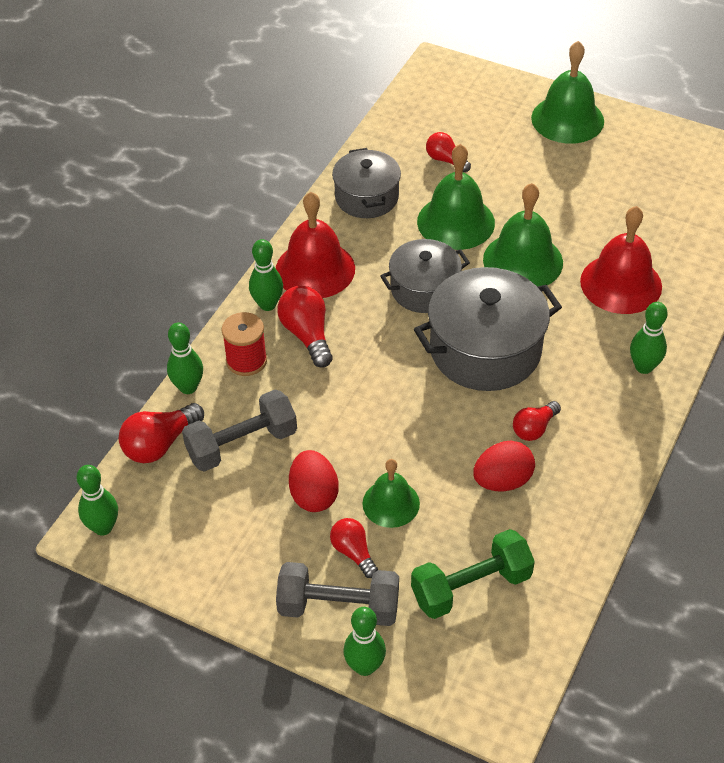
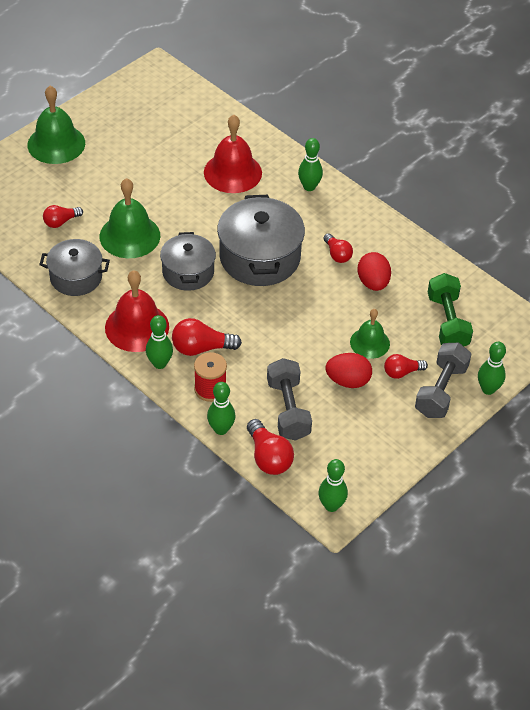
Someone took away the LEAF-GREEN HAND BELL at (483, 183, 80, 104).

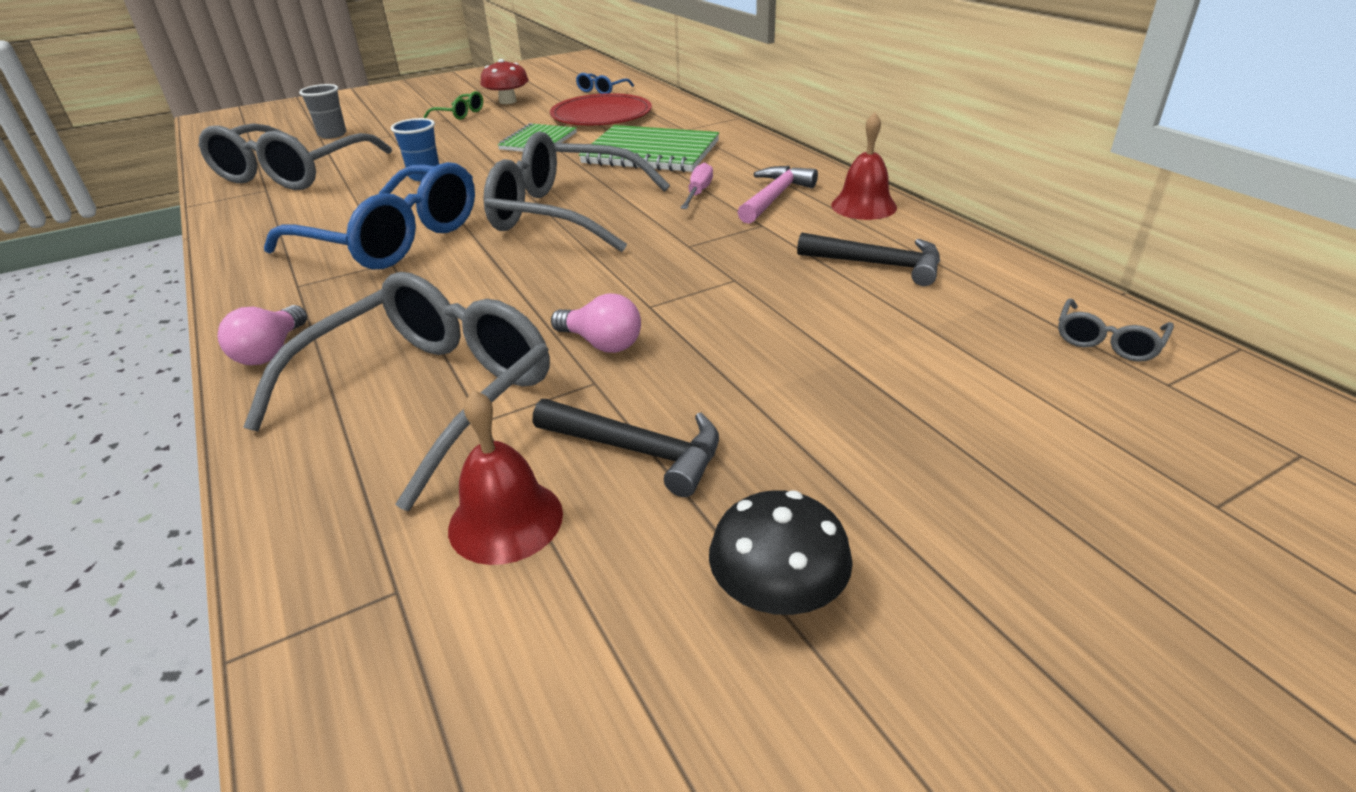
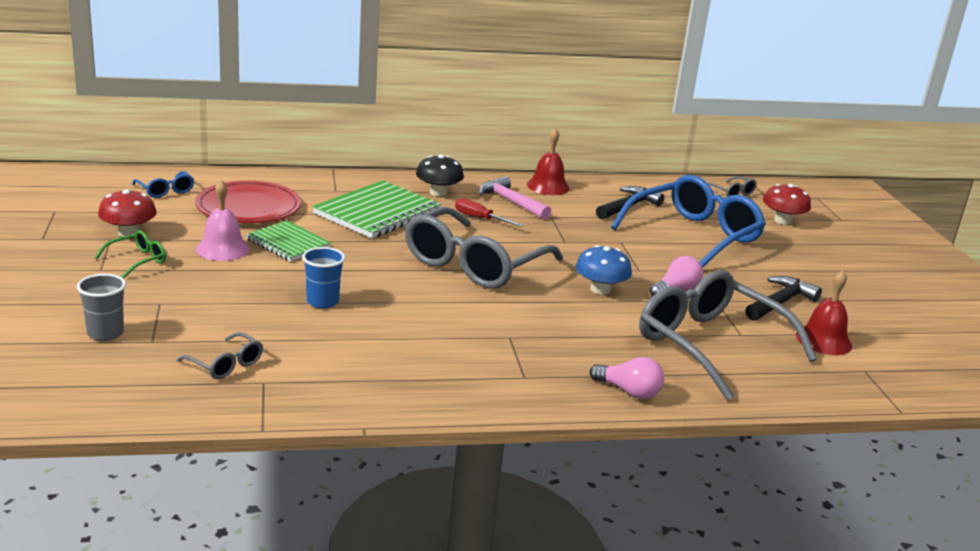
Someone scaled the GREY EYEGLASSES at (199, 124, 193, 66) by 0.42. Someone carried the ROYAL BLUE EYEGLASSES from (264, 162, 211, 107) to (611, 175, 155, 93). Someone repainted the PINK HAND SCREWDRIVER at (681, 162, 32, 47), which became the CRIMSON HAND SCREWDRIVER at (455, 198, 68, 29). Someone carried the JET-BLACK MUSHROOM from (709, 490, 144, 125) to (416, 154, 48, 42). Someone put down the PINK HAND BELL at (196, 180, 54, 81). Someone put down the CRIMSON MUSHROOM at (763, 184, 48, 41). Someone put down the ROYAL BLUE MUSHROOM at (576, 245, 56, 50).

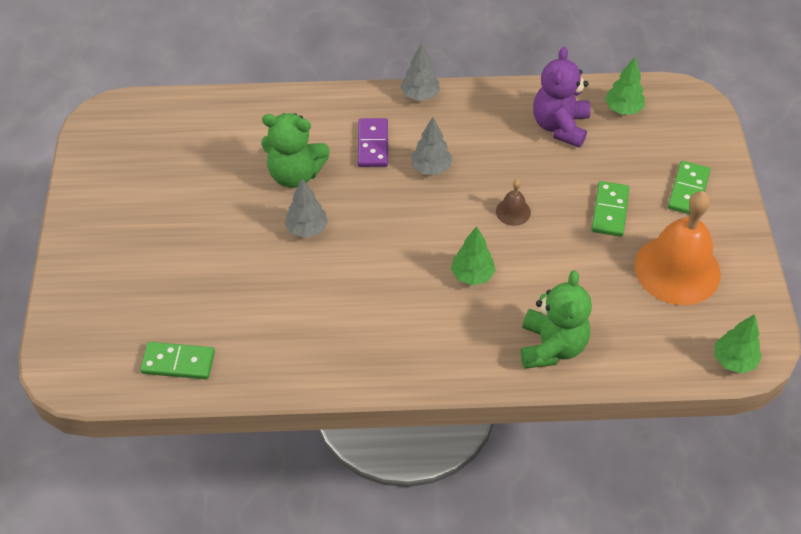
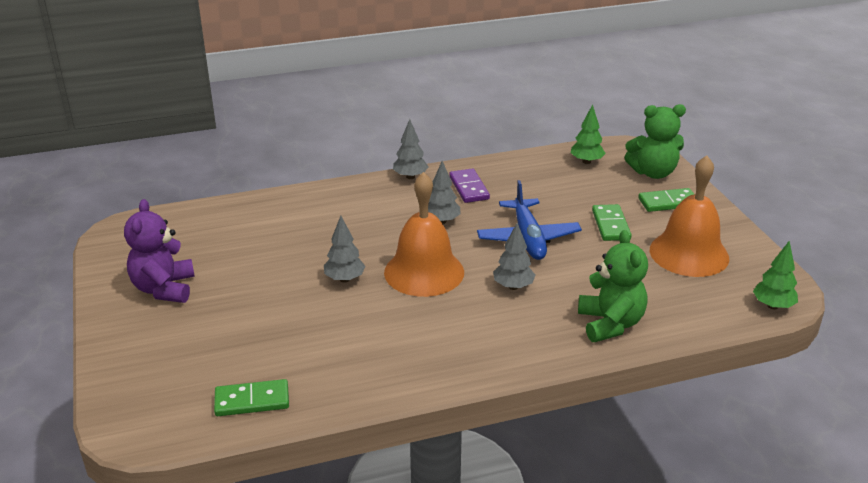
Someone carried the VIOLET TEDDY from (533, 47, 58, 101) to (124, 199, 71, 104). Someone carried the LEAF-GREEN TEDDY from (261, 113, 69, 75) to (624, 104, 62, 75). Someone carried the VIOLET DOMINO from (358, 118, 30, 49) to (449, 168, 41, 35). Someone rotated the LEAF-GREEN DOMINO at (668, 161, 42, 53) by 75 degrees clockwise. Someone swapped the RUSSET HAND BELL at (496, 179, 35, 47) for the ROYAL BLUE AEROPLANE at (477, 180, 105, 80). Someone repainted the LEAF-GREEN TOY TREE at (451, 226, 45, 60), which became the GREY TOY TREE at (493, 223, 42, 67). Someone put down the BRIGHT ORANGE HAND BELL at (384, 172, 80, 125).

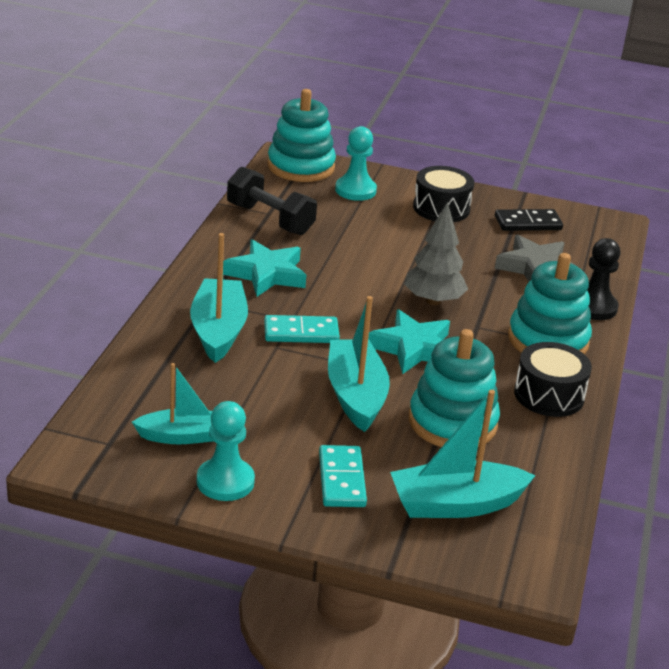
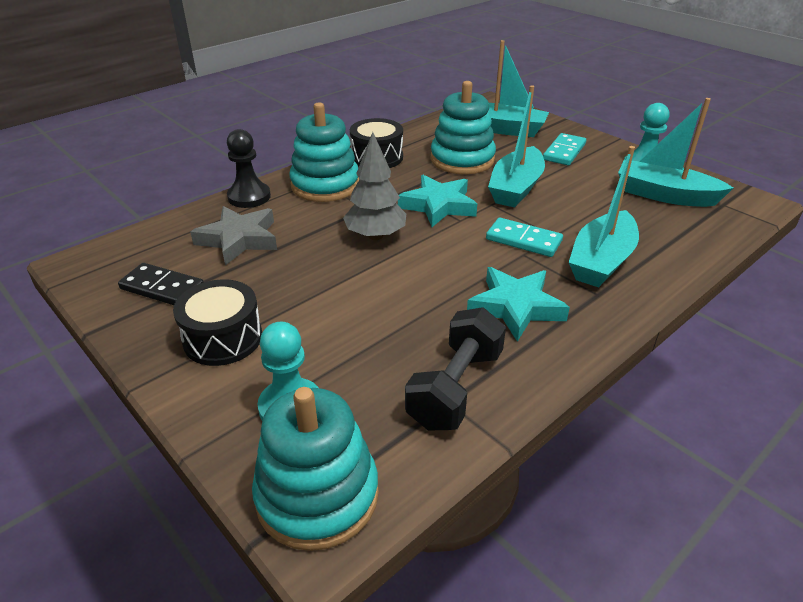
Someone rotated the JET-BLACK FREE WEIGHT at (227, 167, 90, 68) by 45 degrees clockwise. Someone scaled the TEAL TOY BOAT at (132, 363, 81, 81) by 1.51.

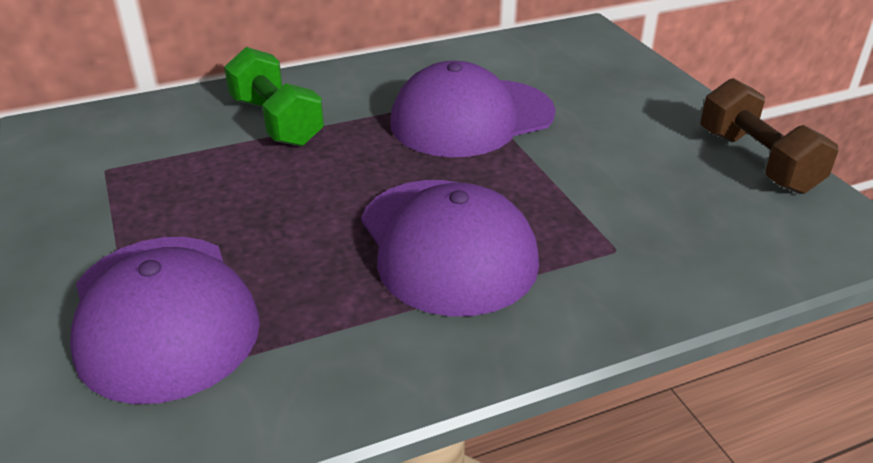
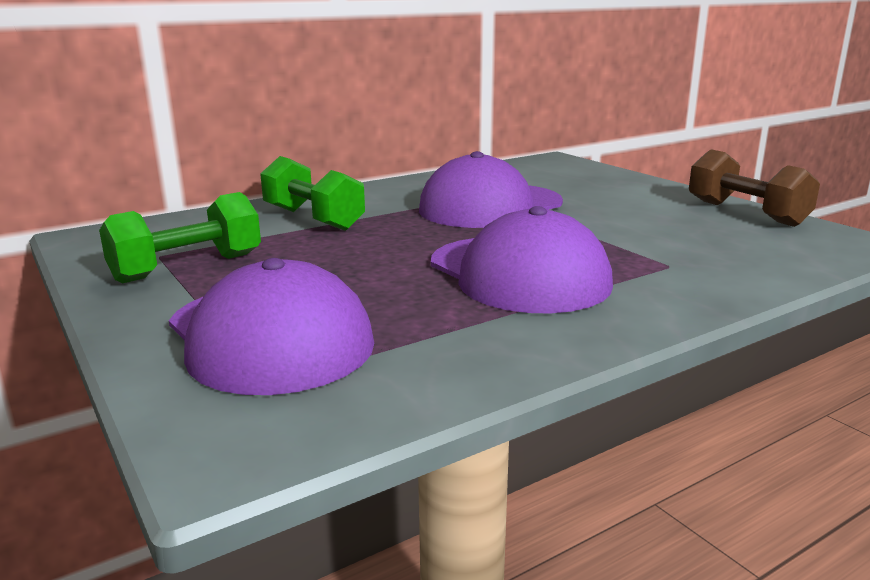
Someone put down the LEAF-GREEN FREE WEIGHT at (99, 192, 162, 91).

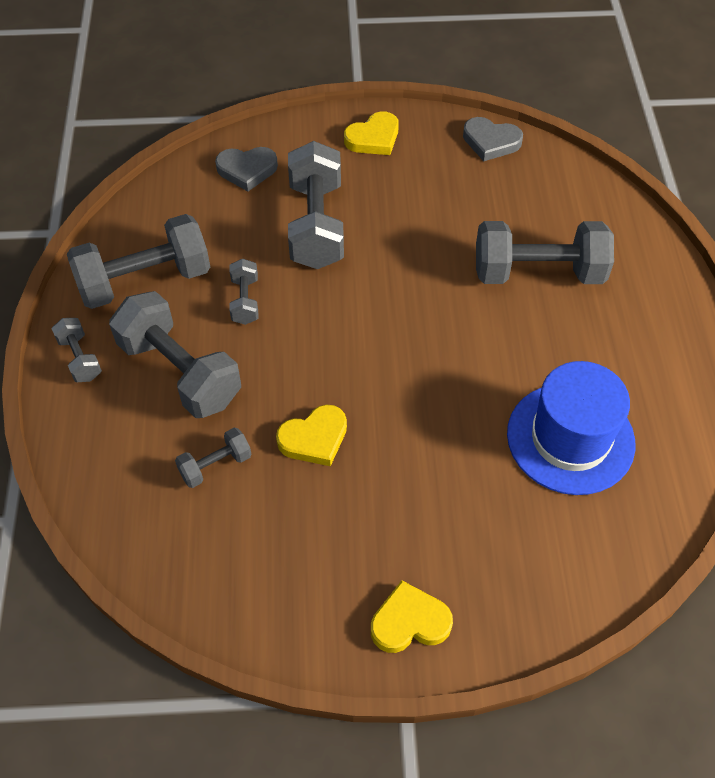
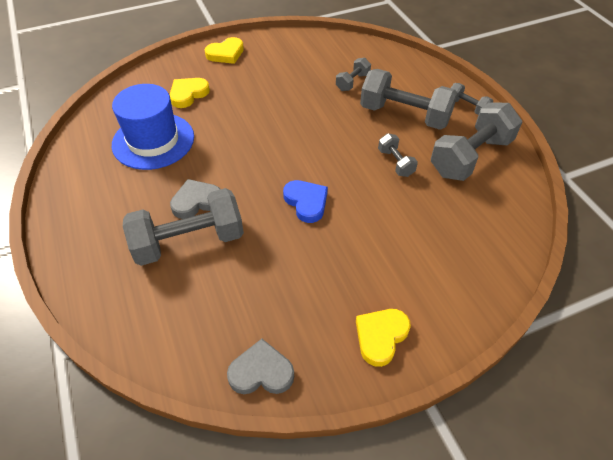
Someone took away the GREY FREE WEIGHT at (288, 141, 56, 128). Someone carried the GREY HEART SHAPE from (215, 147, 63, 44) to (170, 179, 50, 40). Someone carried the YELLOW HEART SHAPE from (276, 405, 71, 61) to (170, 78, 40, 30). Someone put down the ROYAL BLUE HEART SHAPE at (283, 180, 45, 43).

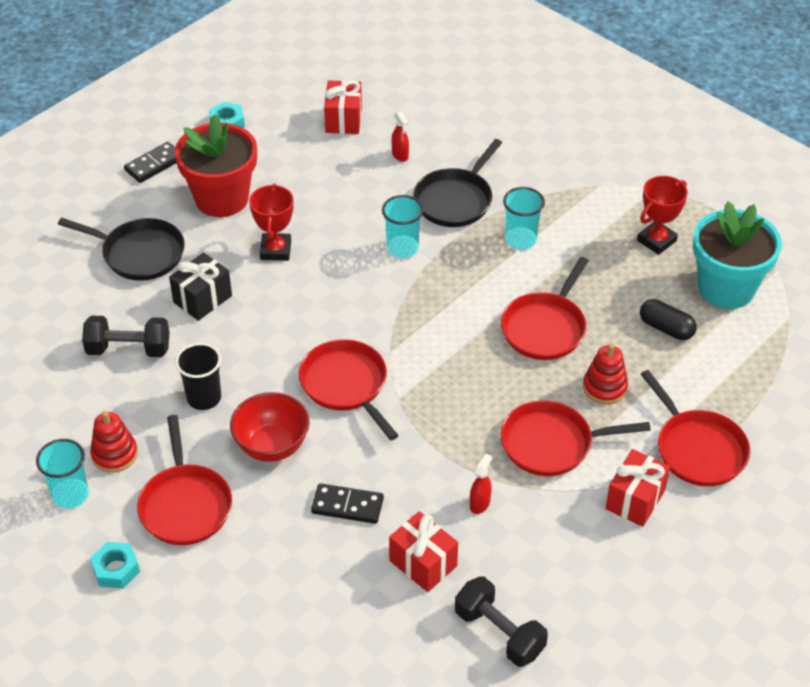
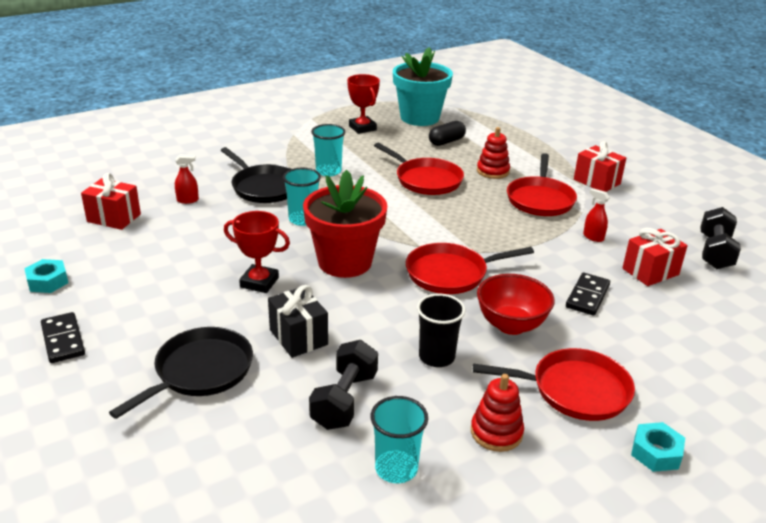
Someone carried the CRIMSON POTTED PLANT from (174, 114, 83, 103) to (303, 170, 84, 108). Someone took away the CRIMSON FRYING PAN at (641, 370, 109, 116). Someone carried the TEAL BEAKER from (36, 439, 53, 70) to (371, 396, 57, 87). Someone rotated the JET-BLACK FREE WEIGHT at (455, 576, 93, 91) by 45 degrees counterclockwise.

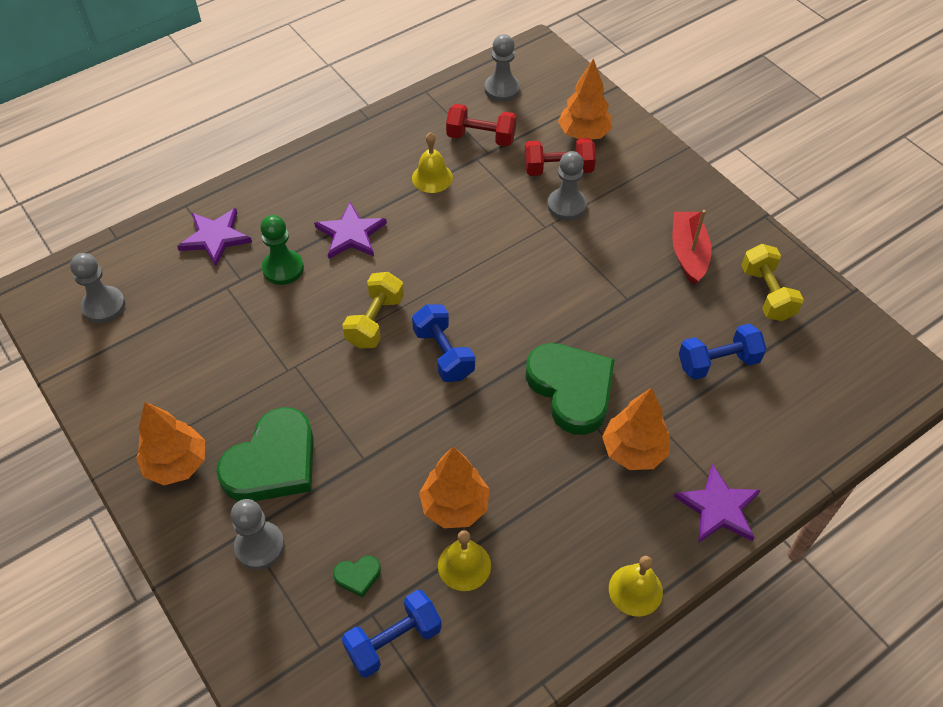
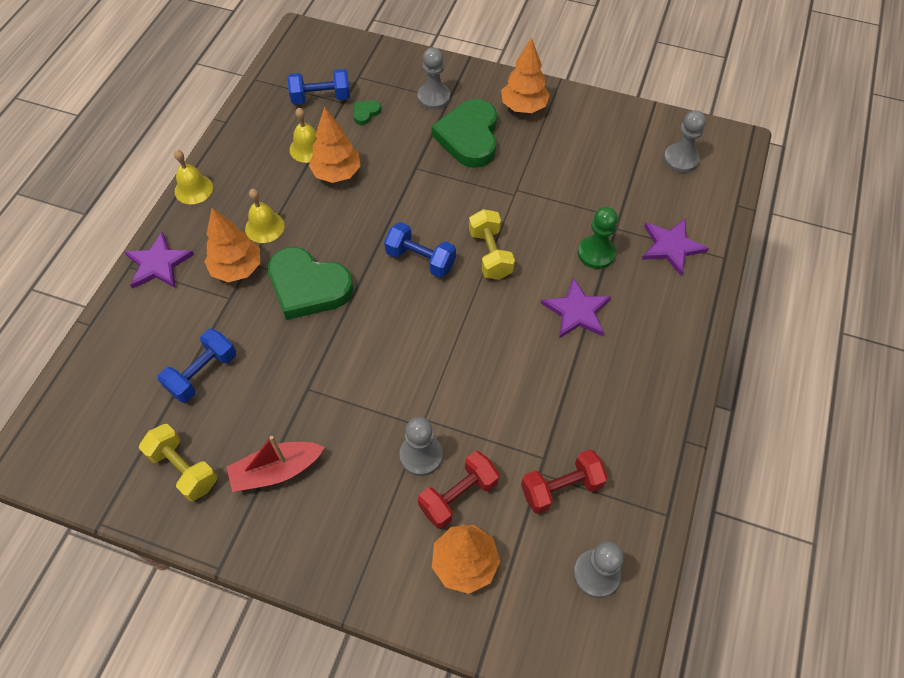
Someone carried the YELLOW HAND BELL from (412, 132, 41, 61) to (245, 189, 40, 54). Someone rotated the CRIMSON TOY BOAT at (672, 210, 40, 75) by 105 degrees clockwise. Someone rotated the ROYAL BLUE FREE WEIGHT at (342, 590, 100, 88) by 60 degrees clockwise.

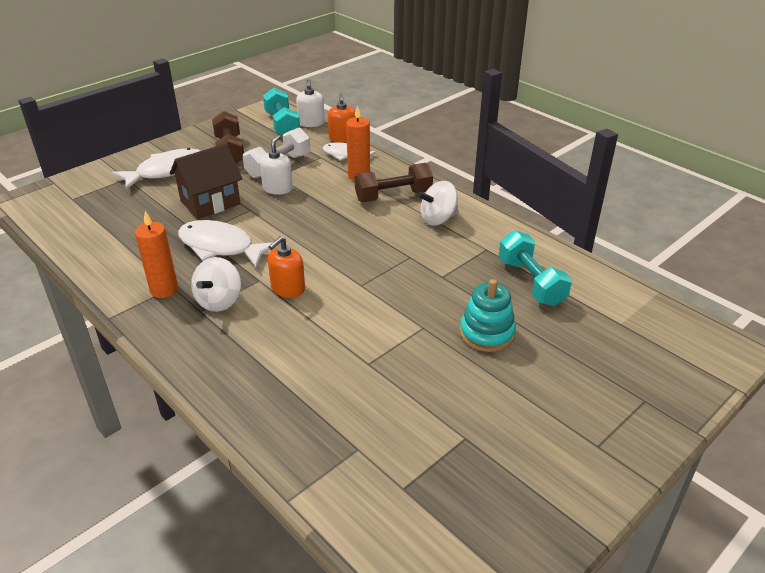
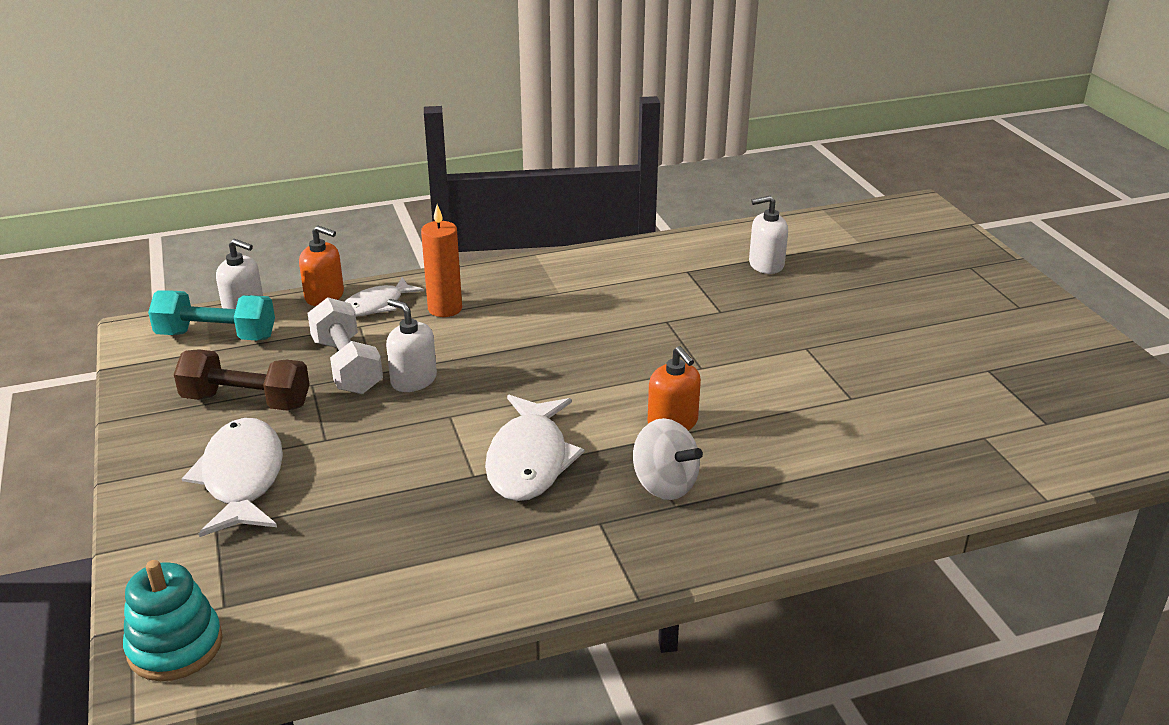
Someone took away the RUSSET HOUSE at (170, 143, 72, 76). Someone took away the RUSSET FREE WEIGHT at (355, 163, 78, 39). Someone took away the PURE WHITE WHIRLIGIG at (417, 181, 42, 44). Someone took away the BRIGHT ORANGE CANDLE at (135, 211, 43, 87). Someone rotated the PURE WHITE TOY FISH at (178, 220, 102, 48) by 45 degrees counterclockwise. Someone swapped the TEAL FREE WEIGHT at (498, 230, 74, 76) for the PURE WHITE SOAP PUMP at (749, 196, 39, 78). Someone carried the TEAL STACKING TOY from (460, 279, 56, 73) to (123, 560, 100, 121).

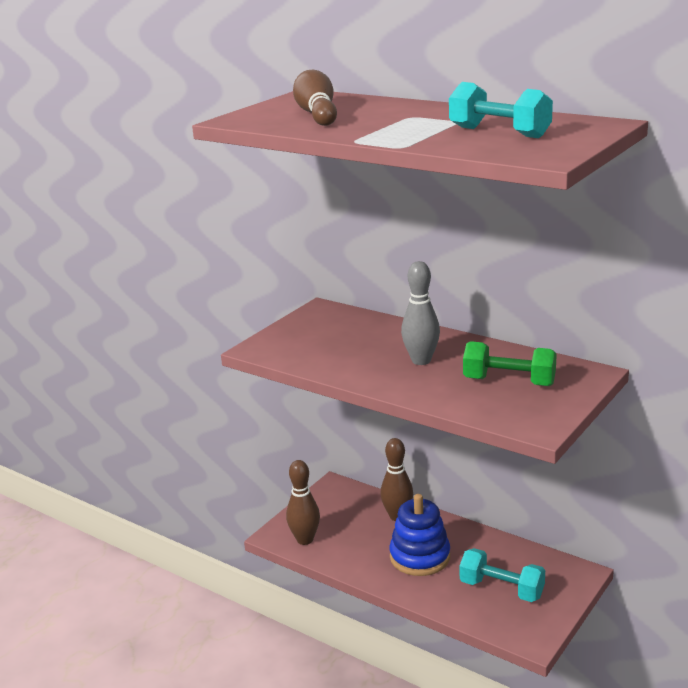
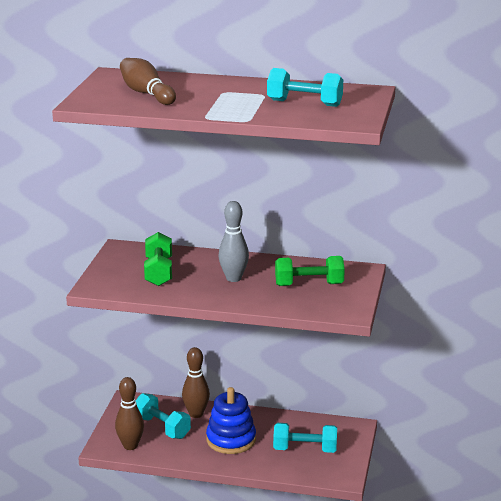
Someone put down the LEAF-GREEN FREE WEIGHT at (144, 232, 28, 54). Someone put down the TEAL FREE WEIGHT at (135, 393, 56, 46).

